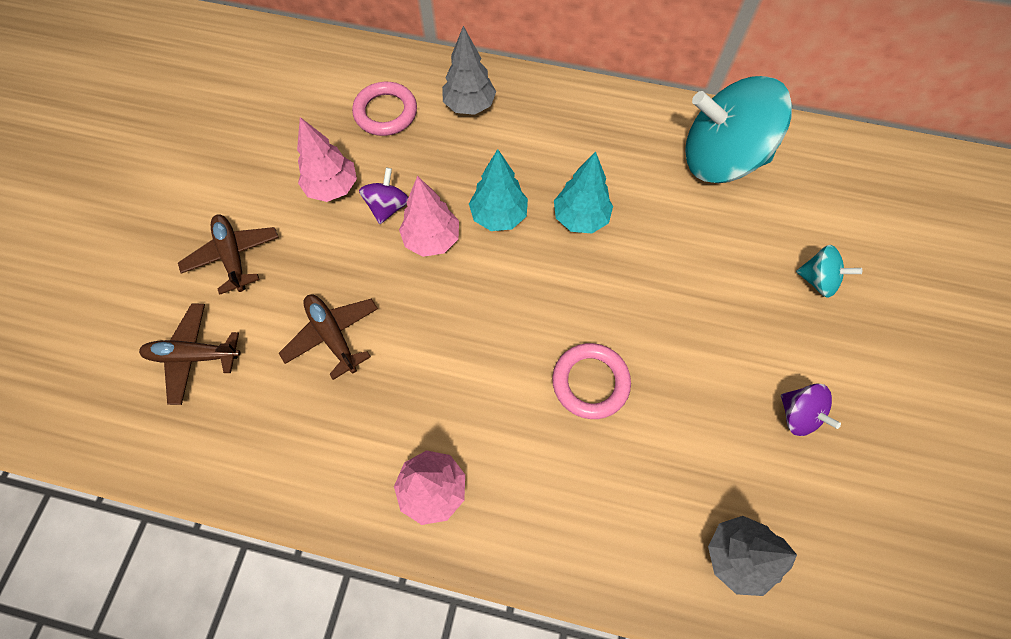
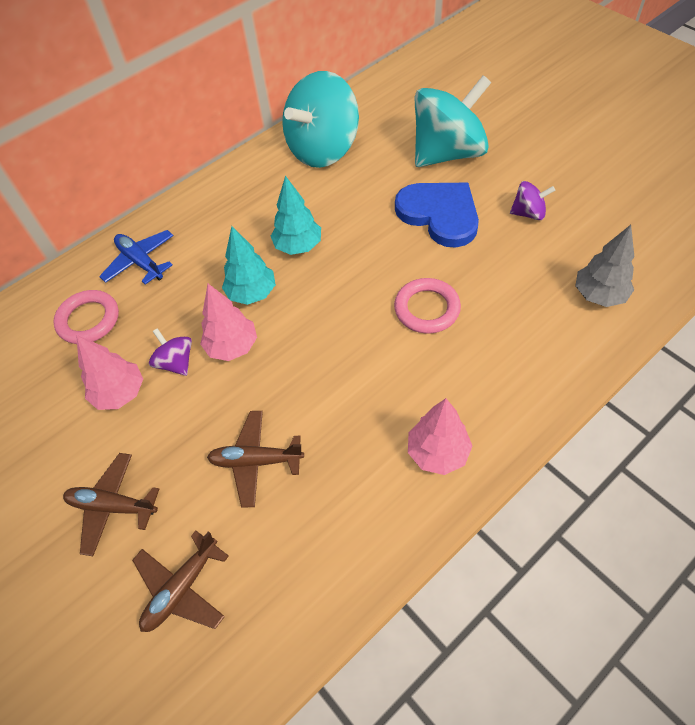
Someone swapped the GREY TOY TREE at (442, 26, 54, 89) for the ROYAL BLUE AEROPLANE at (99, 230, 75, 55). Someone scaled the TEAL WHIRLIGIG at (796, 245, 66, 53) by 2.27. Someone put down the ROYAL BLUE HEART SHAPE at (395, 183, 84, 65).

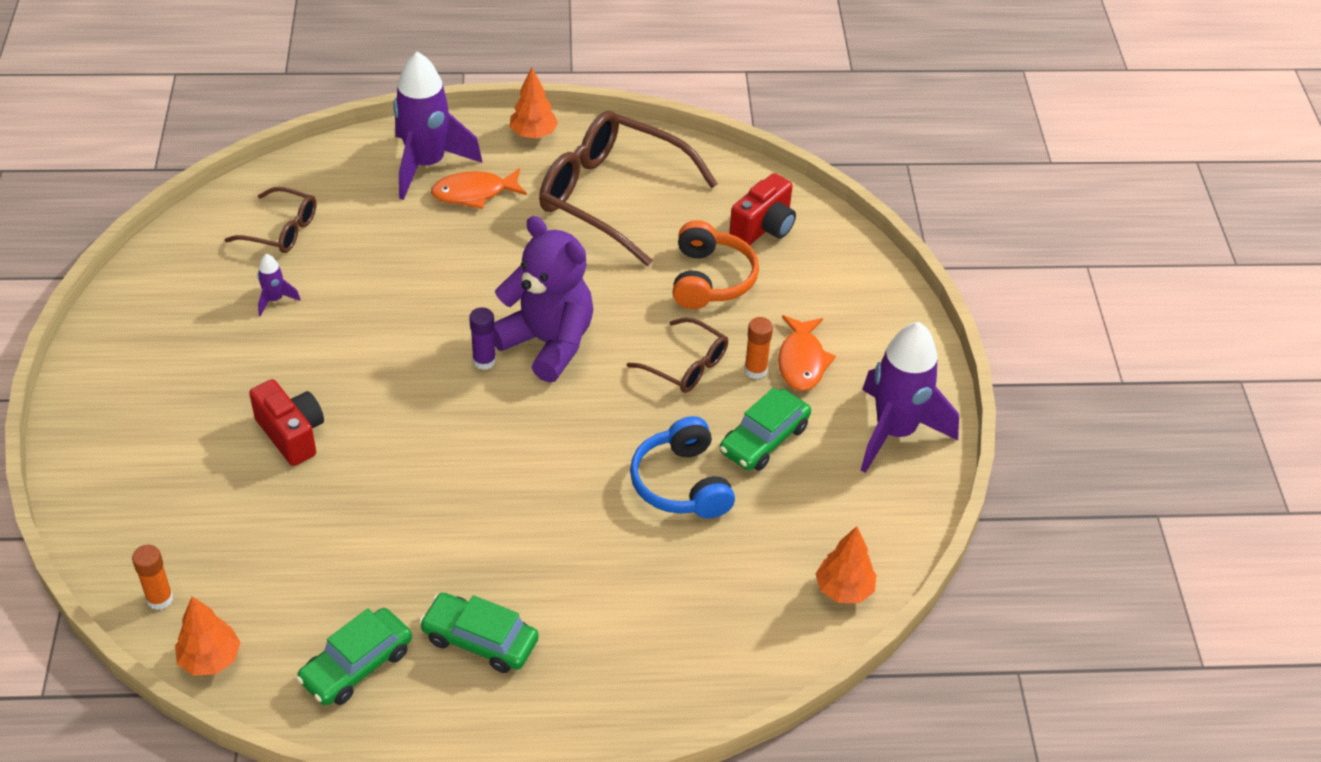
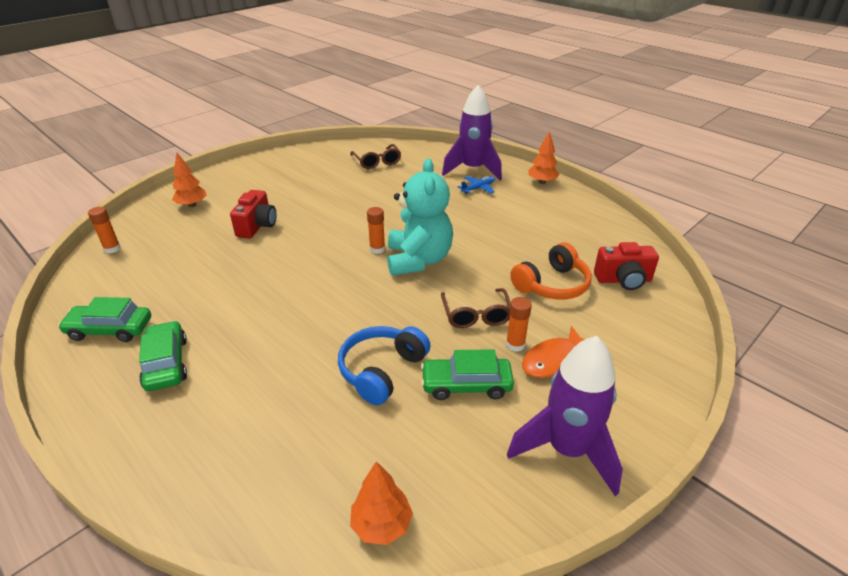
Someone took away the RUSSET EYEGLASSES at (539, 111, 179, 155). Someone swapped the BRIGHT ORANGE TOY FISH at (431, 168, 96, 41) for the ROYAL BLUE AEROPLANE at (458, 176, 37, 18). Someone repainted the VIOLET TEDDY at (494, 216, 99, 166), which became the TEAL TEDDY at (387, 158, 66, 118). Someone took away the VIOLET TOY ROCKET at (257, 254, 44, 62). Someone repainted the VIOLET GLUE STICK at (469, 307, 27, 63), which became the BRIGHT ORANGE GLUE STICK at (367, 207, 18, 47). Someone carried the BRIGHT ORANGE TOY TREE from (175, 596, 65, 80) to (172, 153, 35, 54).

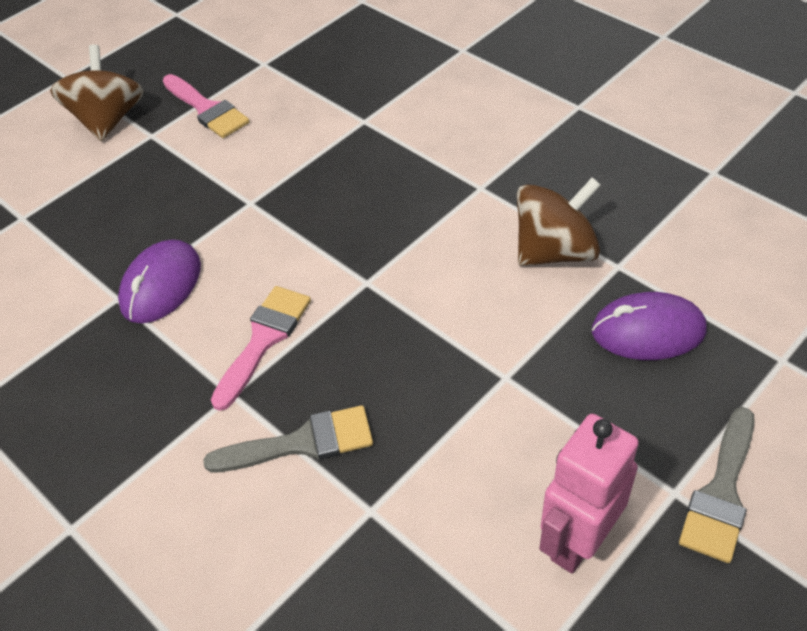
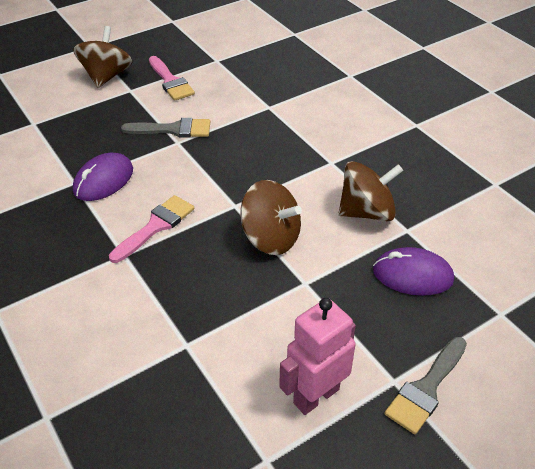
Someone carried the GREY PAINTBRUSH from (203, 405, 170, 67) to (121, 118, 89, 20). Someone put down the RUSSET WHIRLIGIG at (240, 180, 62, 75).

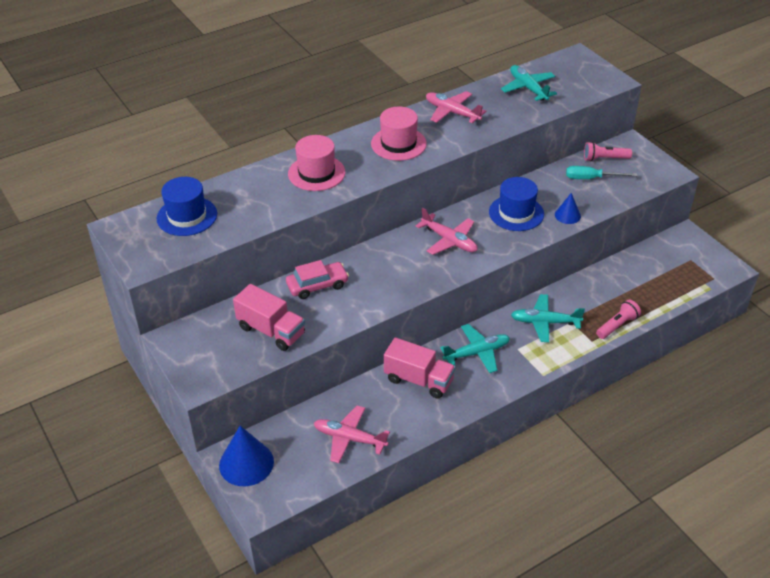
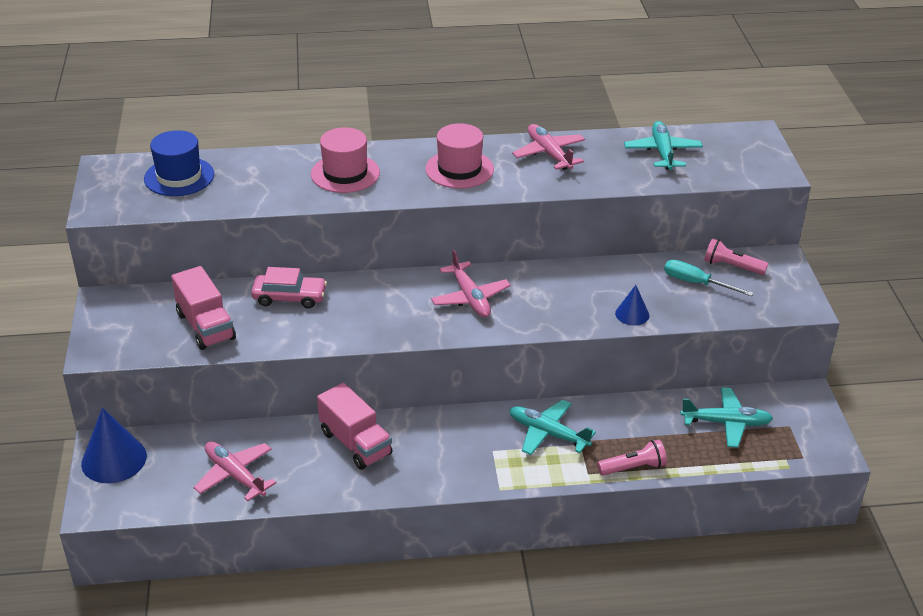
Someone took away the ROYAL BLUE TOP HAT at (489, 177, 55, 54). Someone carried the TEAL AEROPLANE from (440, 324, 70, 49) to (680, 387, 93, 61).

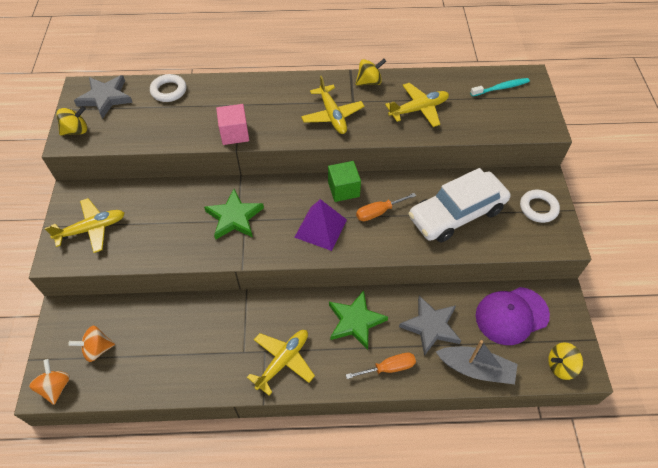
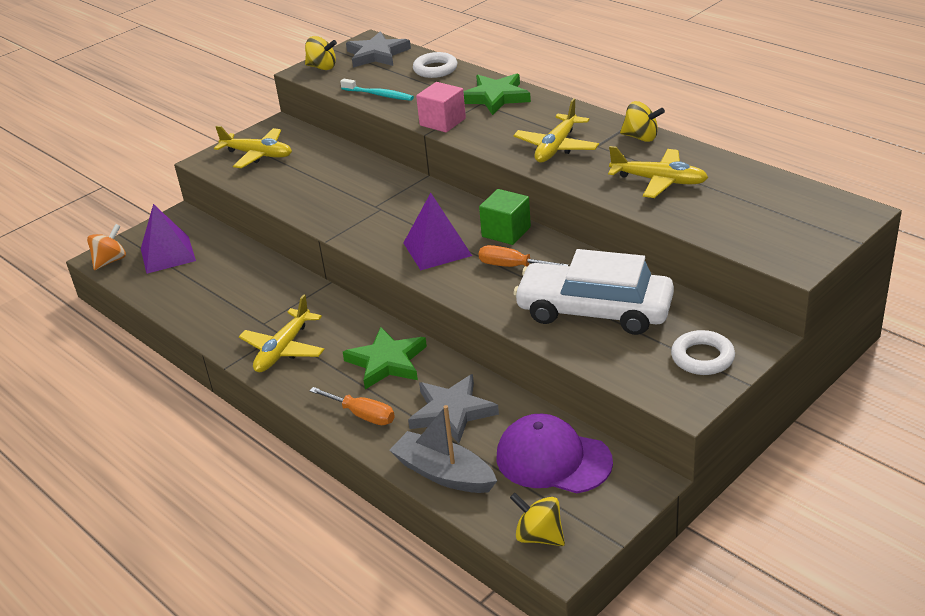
Someone carried the TEAL DENTAL BRUSH from (470, 78, 60, 19) to (340, 79, 74, 22). Someone carried the LEAF-GREEN STAR from (204, 189, 60, 51) to (463, 74, 68, 41). Someone swapped the BRIGHT ORANGE WHIRLIGIG at (69, 326, 46, 36) for the VIOLET PYRAMID at (141, 204, 55, 70). Someone rotated the YELLOW AEROPLANE at (247, 330, 68, 65) by 120 degrees clockwise. Someone rotated the GREY TOY BOAT at (436, 340, 81, 44) by 150 degrees clockwise.

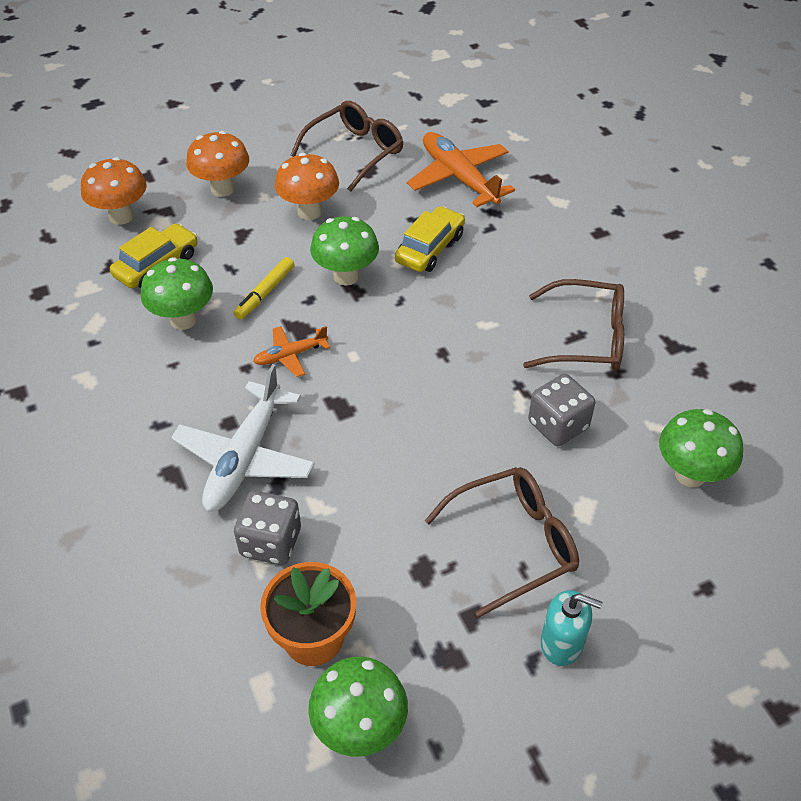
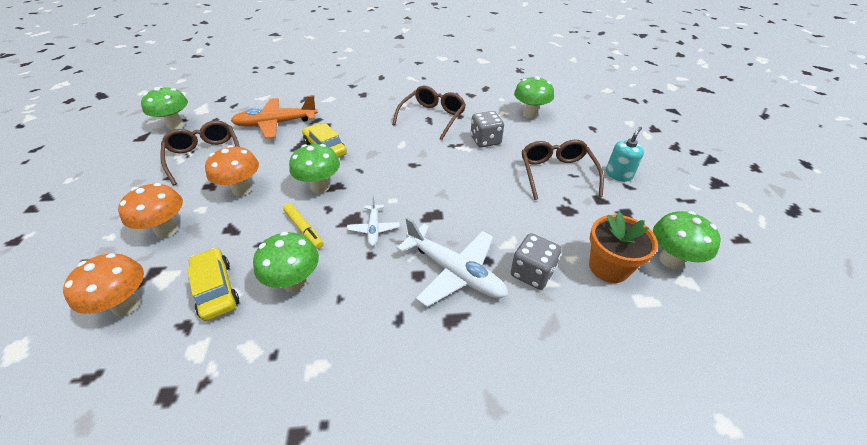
Someone repainted the BRIGHT ORANGE AEROPLANE at (253, 326, 77, 51), which became the PURE WHITE AEROPLANE at (347, 196, 52, 50). Someone put down the LEAF-GREEN MUSHROOM at (141, 86, 47, 44).

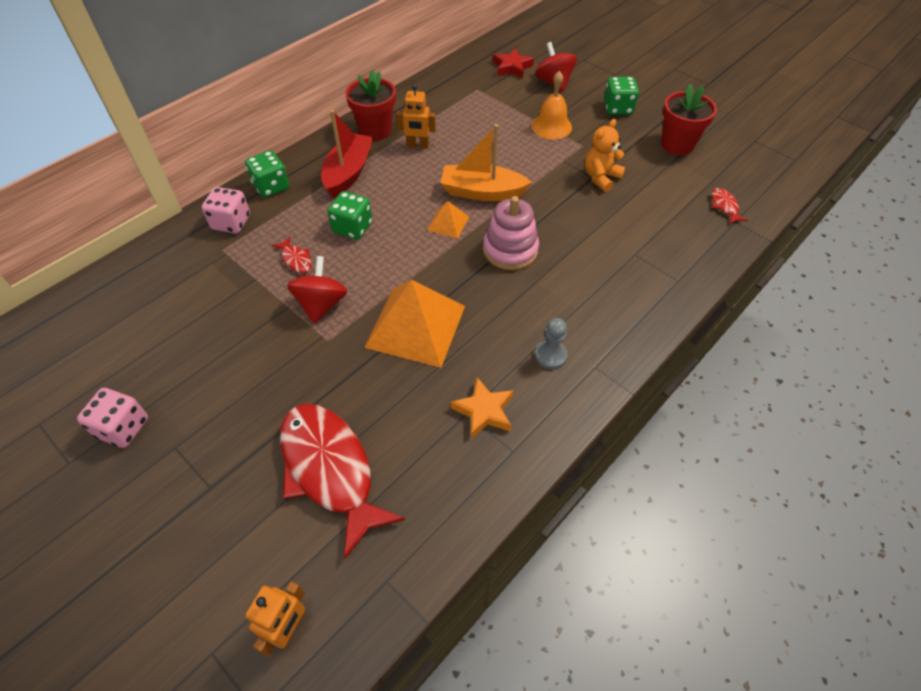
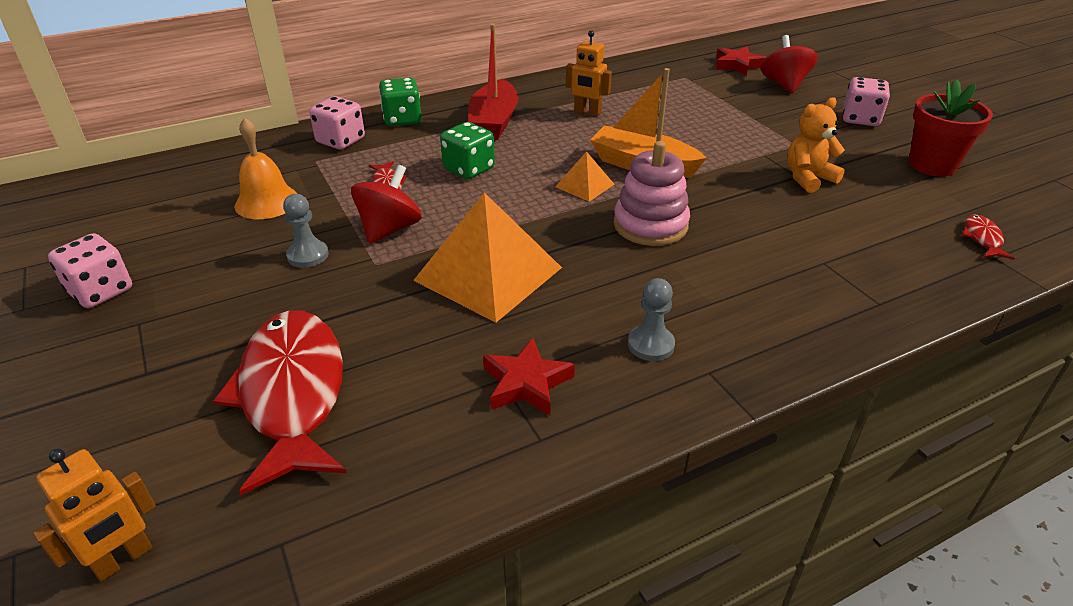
Someone took away the CRIMSON POTTED PLANT at (346, 70, 50, 71). Someone carried the BRIGHT ORANGE HAND BELL from (531, 71, 41, 68) to (235, 118, 63, 101). Someone repainted the LEAF-GREEN DICE at (604, 77, 35, 38), which became the PINK DICE at (843, 77, 47, 49). Someone rotated the CRIMSON TOY BOAT at (321, 110, 52, 88) by 150 degrees clockwise. Someone repainted the BRIGHT ORANGE STAR at (451, 377, 63, 62), which became the CRIMSON STAR at (483, 338, 92, 77). Someone put down the GREY CHESS PAWN at (283, 194, 46, 74).

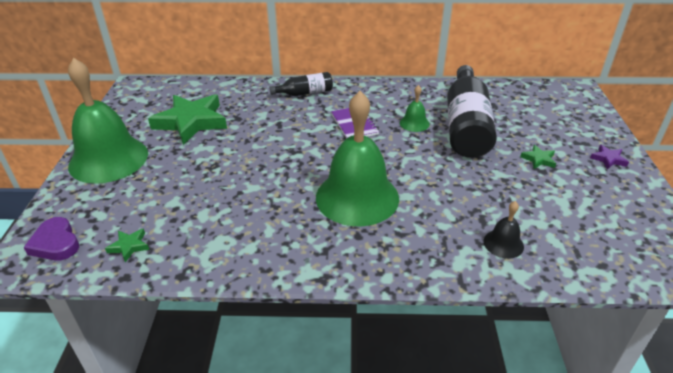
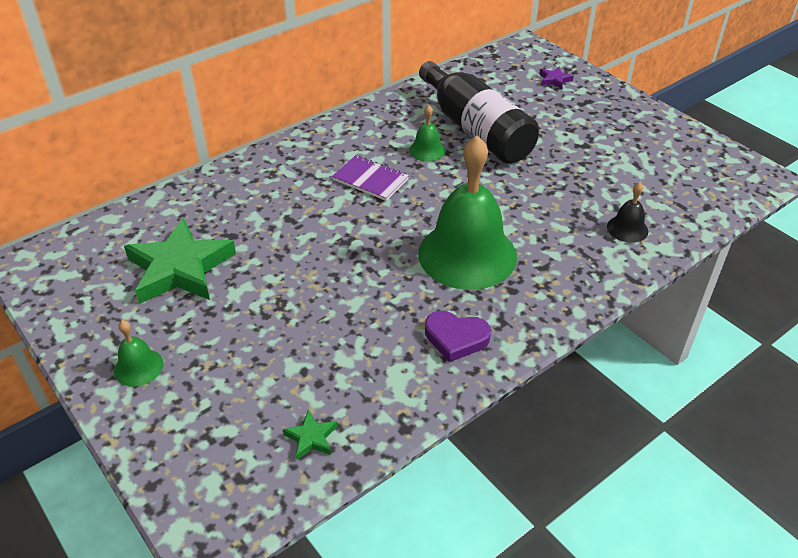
Someone scaled the LEAF-GREEN HAND BELL at (68, 58, 80, 126) by 0.43. Someone took away the JET-BLACK FLASK at (269, 72, 64, 24). Someone took away the LEAF-GREEN STAR at (520, 145, 36, 24). Someone carried the VIOLET STAR from (590, 145, 39, 25) to (539, 66, 35, 23). Someone carried the VIOLET HEART SHAPE from (23, 217, 56, 44) to (425, 311, 66, 51).

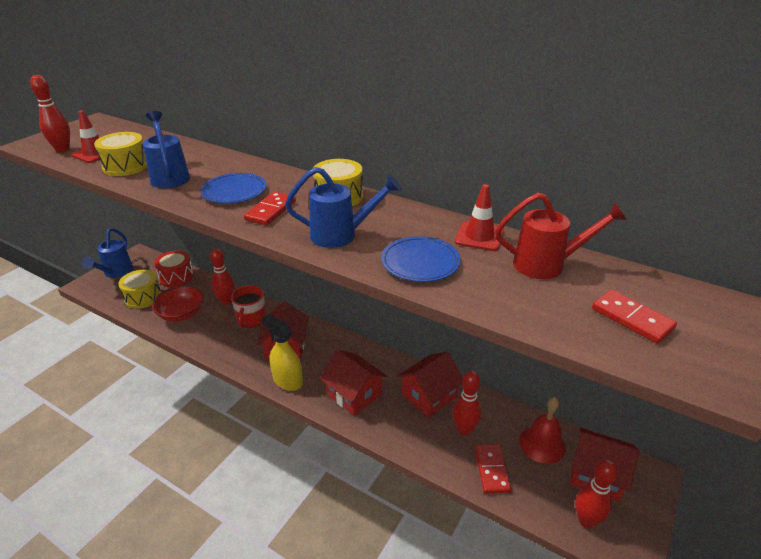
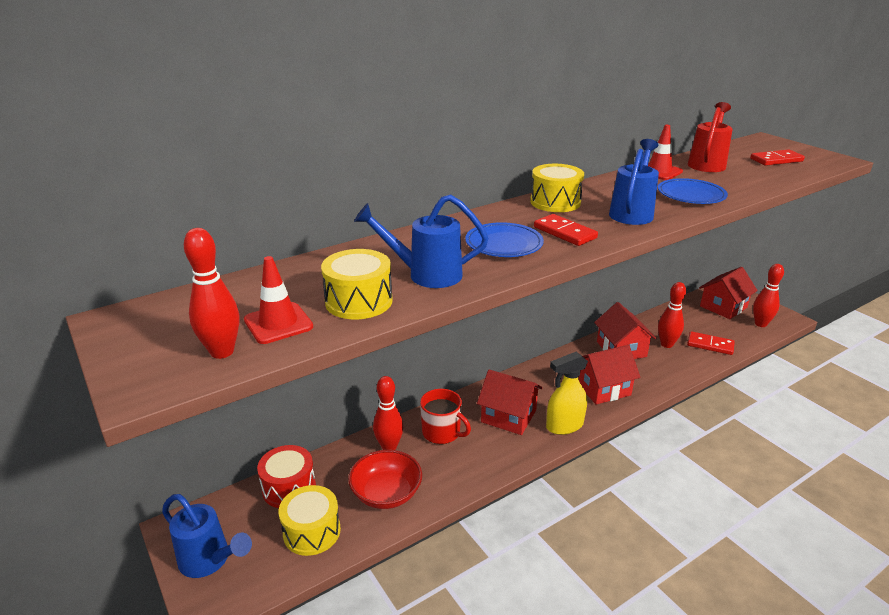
Someone took away the CRIMSON HAND BELL at (519, 397, 47, 67).

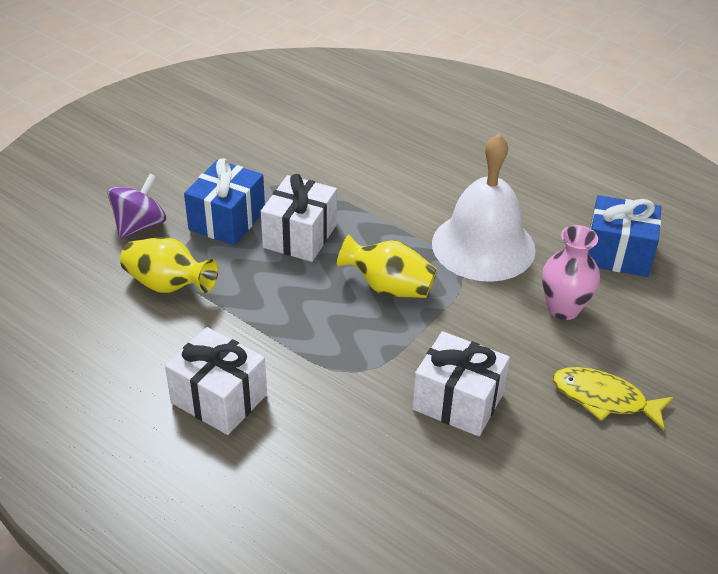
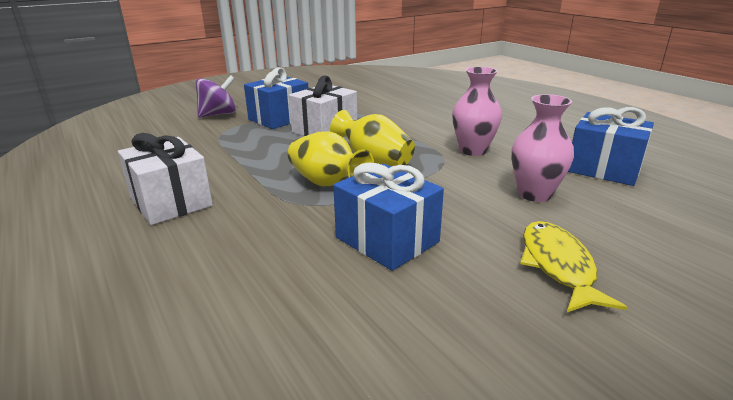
Someone swapped the PURE WHITE HAND BELL at (432, 134, 104, 148) for the PINK TALL VASE at (452, 67, 50, 89). Someone carried the YELLOW TALL VASE from (120, 237, 98, 56) to (288, 131, 86, 55). Someone repainted the PURE WHITE WRAPPED GIFT at (412, 331, 98, 105), which became the ROYAL BLUE WRAPPED GIFT at (333, 162, 111, 109). Someone rotated the YELLOW TOY FISH at (553, 367, 120, 63) by 45 degrees clockwise.

